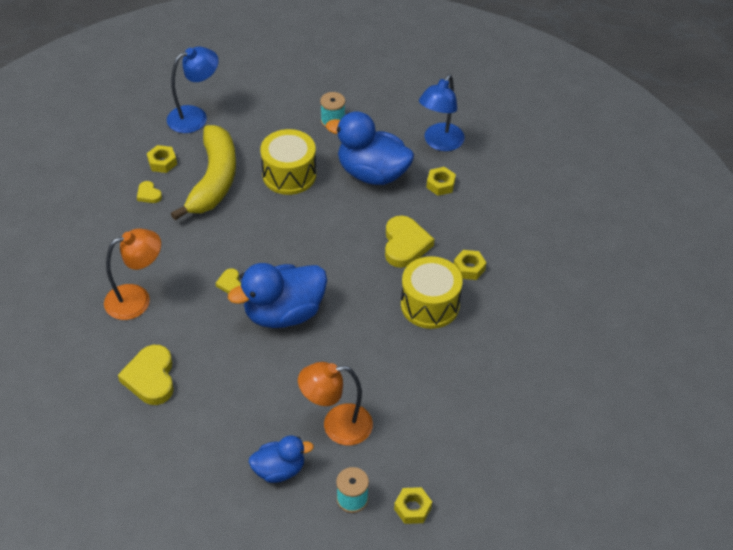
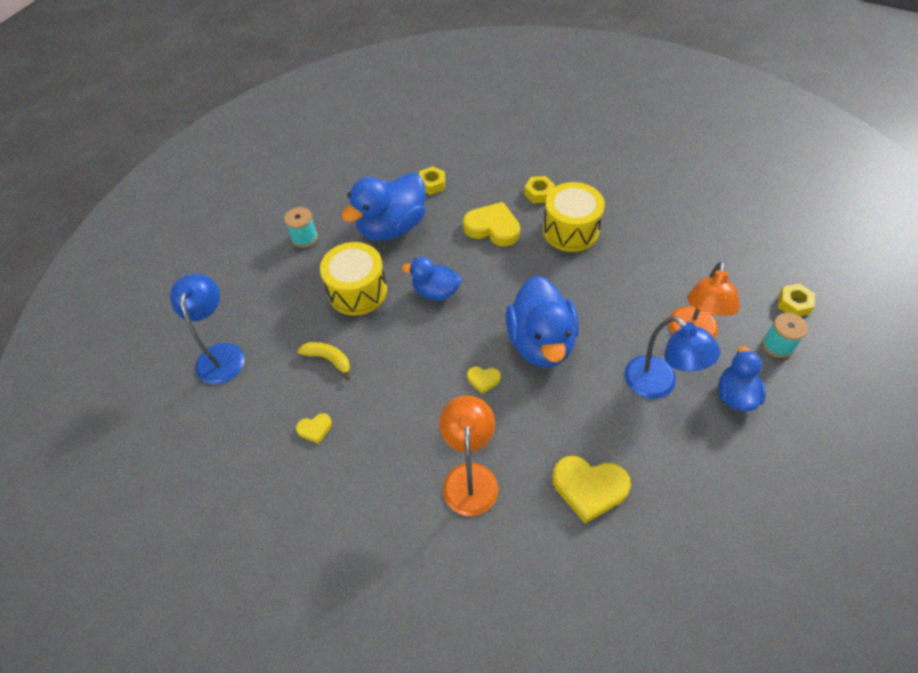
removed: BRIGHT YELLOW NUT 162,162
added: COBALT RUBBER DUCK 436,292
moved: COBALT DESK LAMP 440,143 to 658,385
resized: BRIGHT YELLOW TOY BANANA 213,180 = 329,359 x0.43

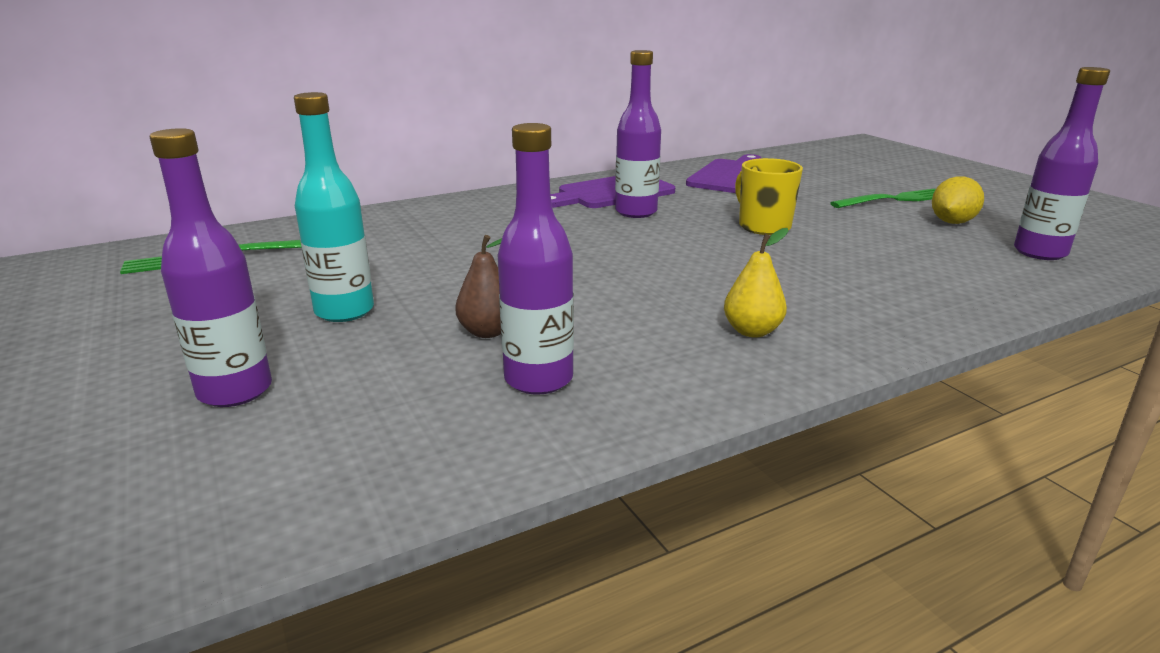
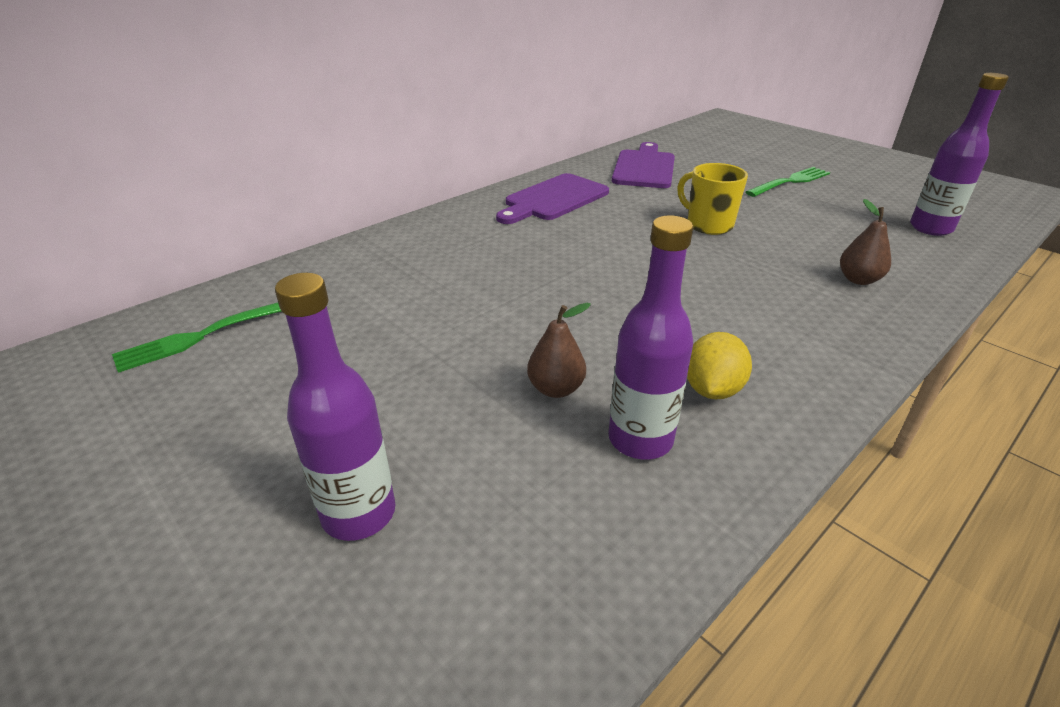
removed: AQUA FLASK 344,311; VIOLET FLASK 636,212; BRIGHT YELLOW PEAR FRUIT 752,331
added: RUSSET PEAR FRUIT 858,280
moved: BRIGHT YELLOW CITRUS FRUIT 952,222 to 712,389

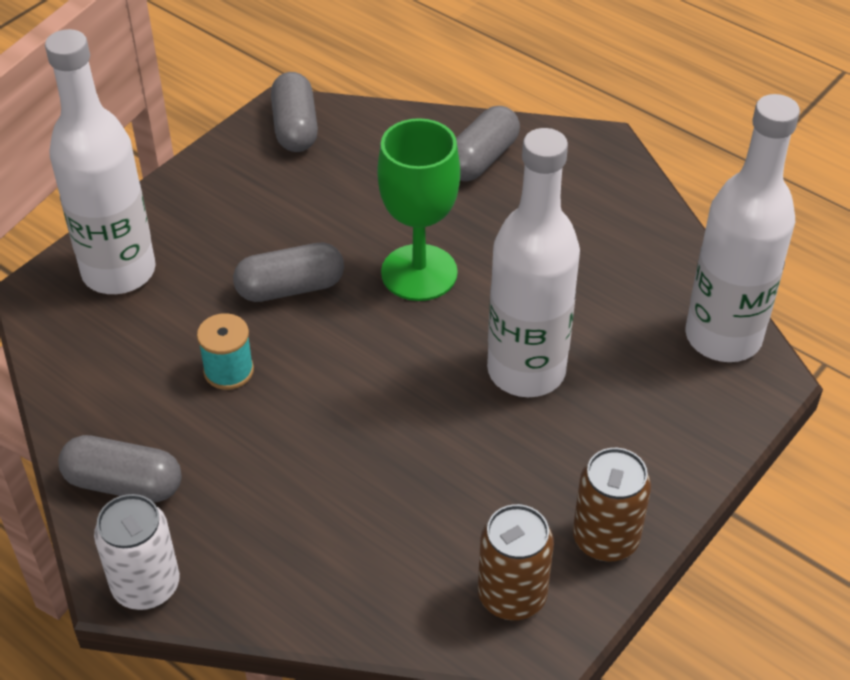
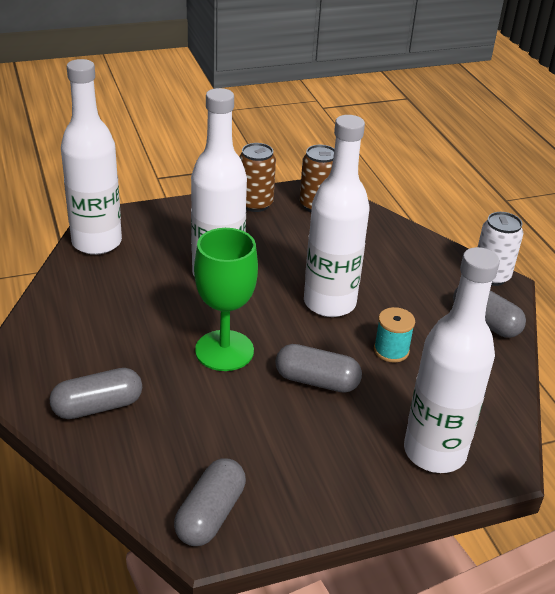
added: SNOW-WHITE FLASK 329,303

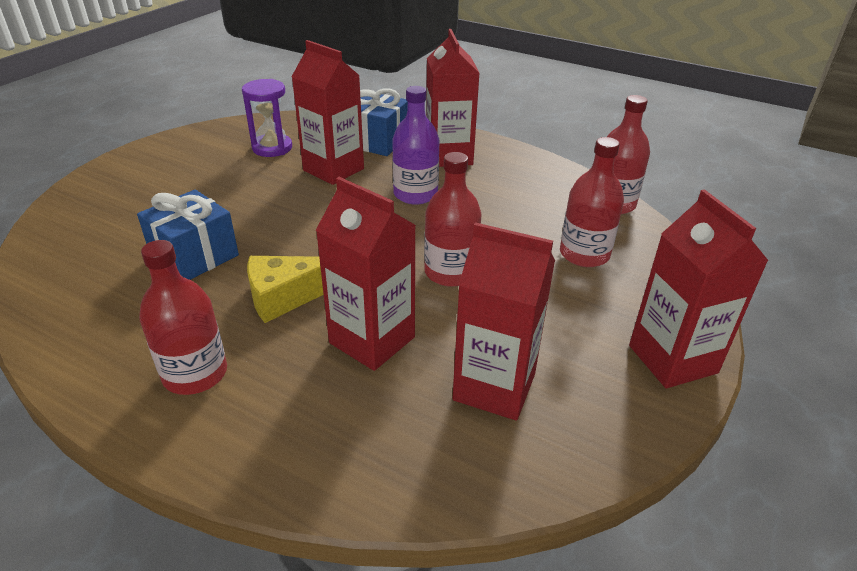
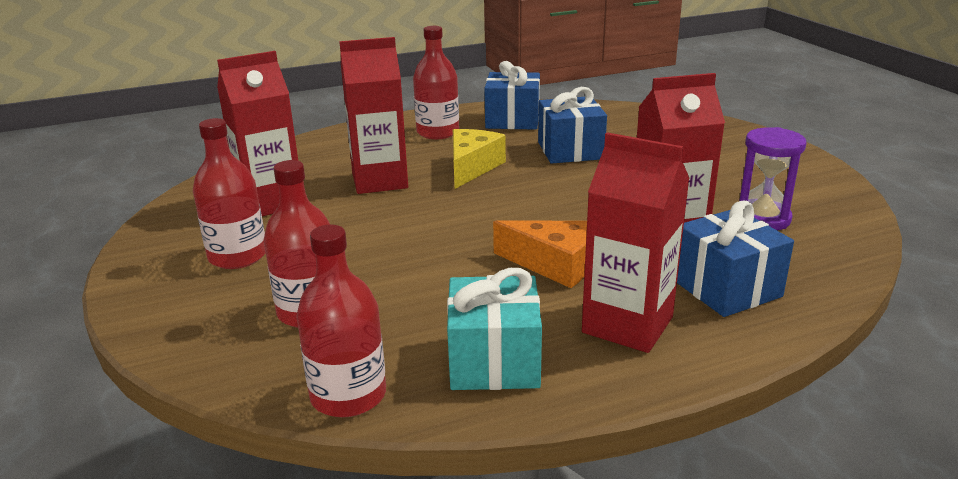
removed: RED JUICE CARTON 672,359
added: AQUA PRESENT 494,361; COBALT PRESENT 512,120
moved: RED FLASK 450,272 to 238,256
replaced: VIOLET FLASK 415,194 to BRIGHT ORANGE CHEESE WEDGE 554,264

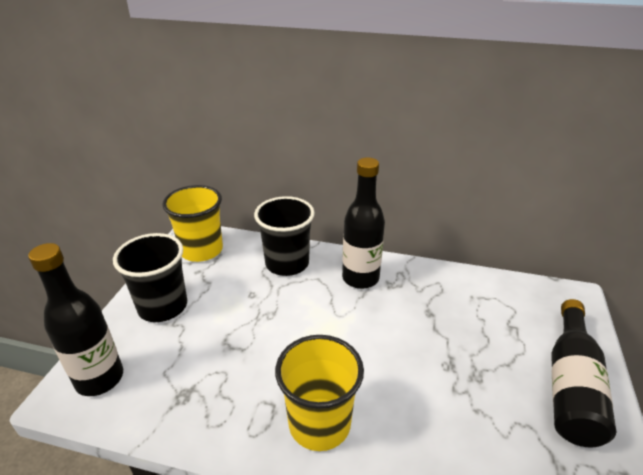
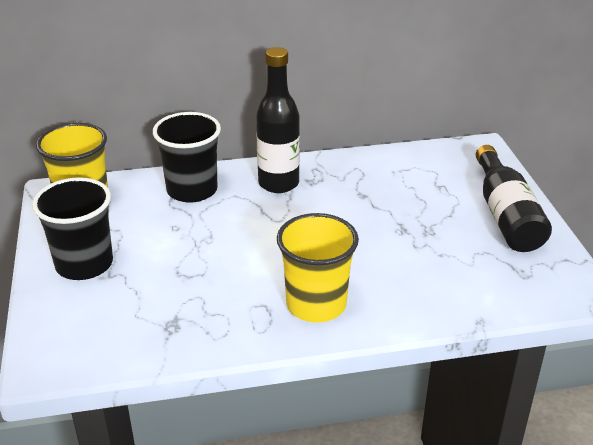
removed: JET-BLACK FLASK 100,379

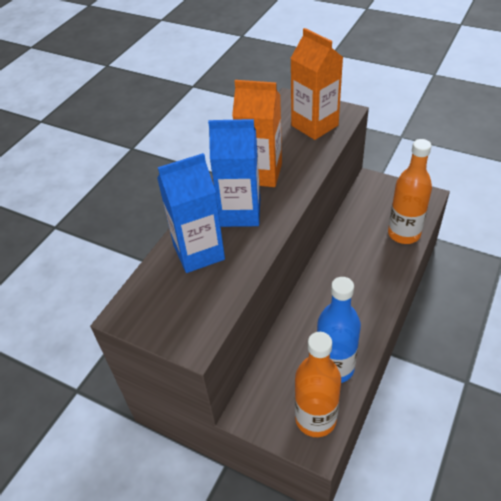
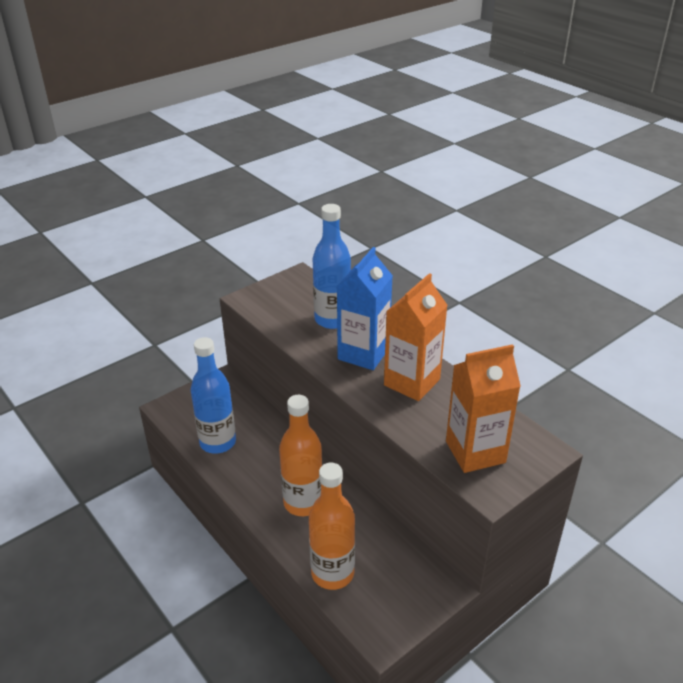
moved: BRIGHT ORANGE FLASK 315,419 to 303,503
replaced: COBALT JUICE CARTON 199,252 to COBALT FLASK 332,320

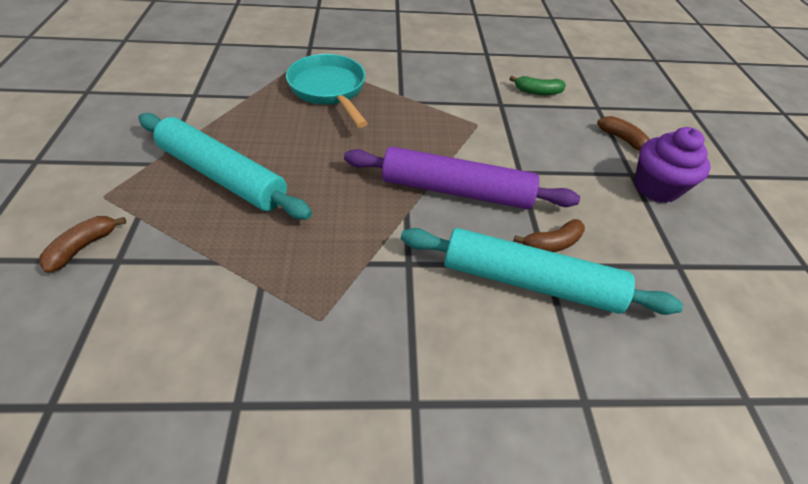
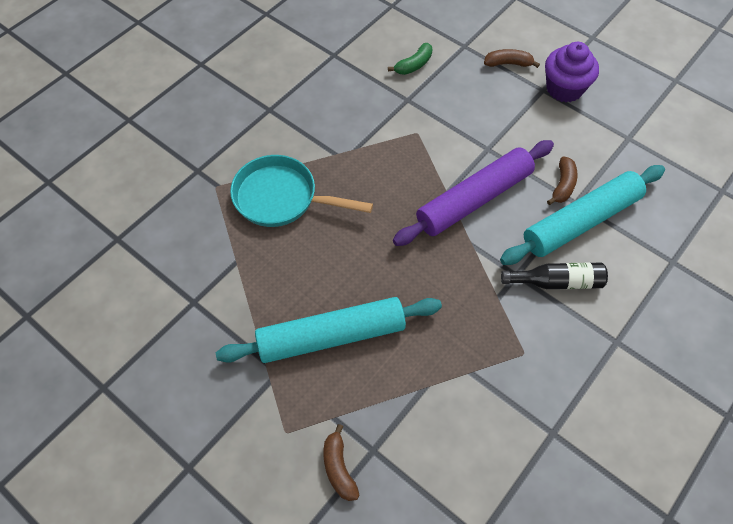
added: JET-BLACK FLASK 557,282

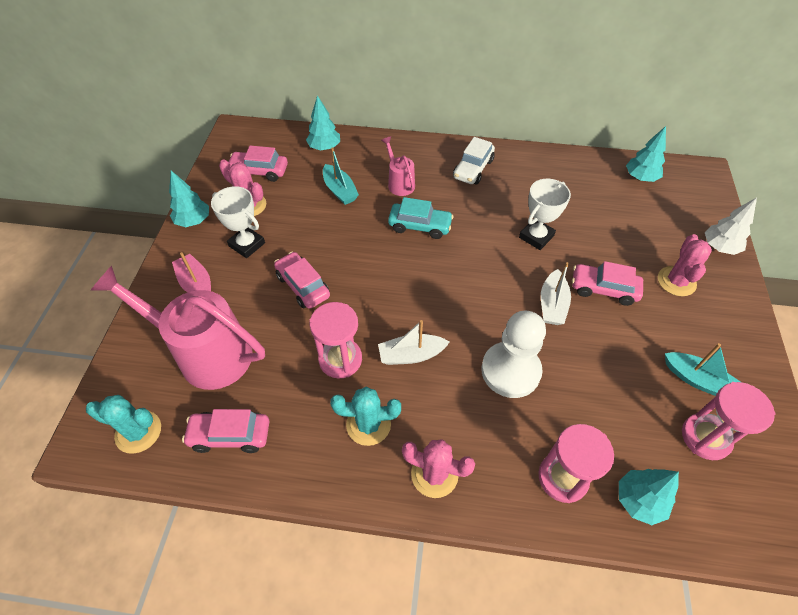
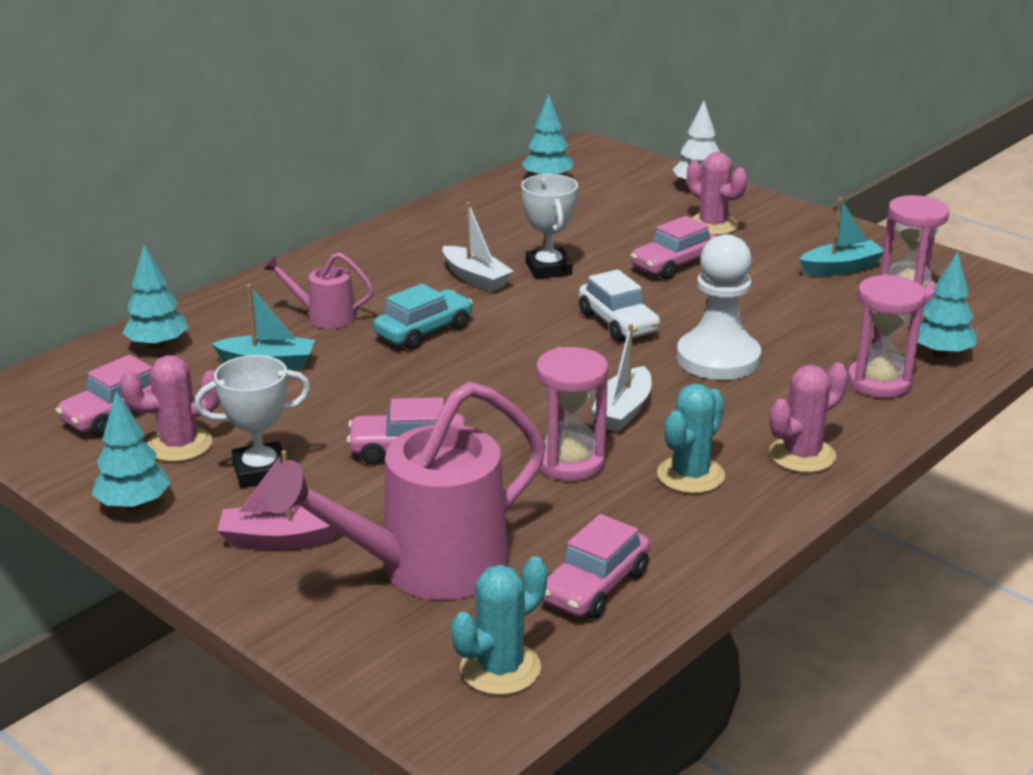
moved: SNOW-WHITE CAR 473,169 to 618,323; SNOW-WHITE BOAT 552,304 to 476,278

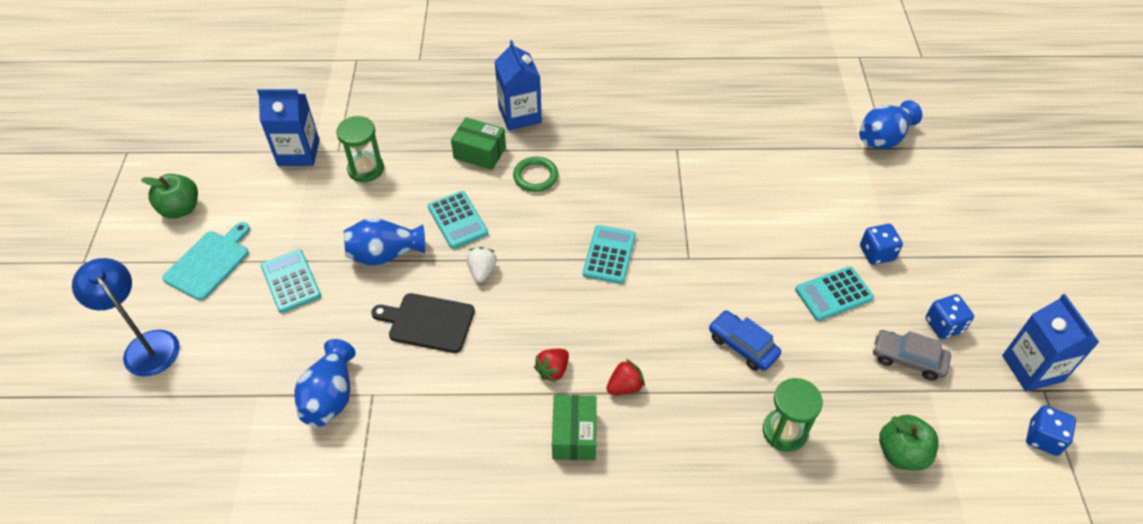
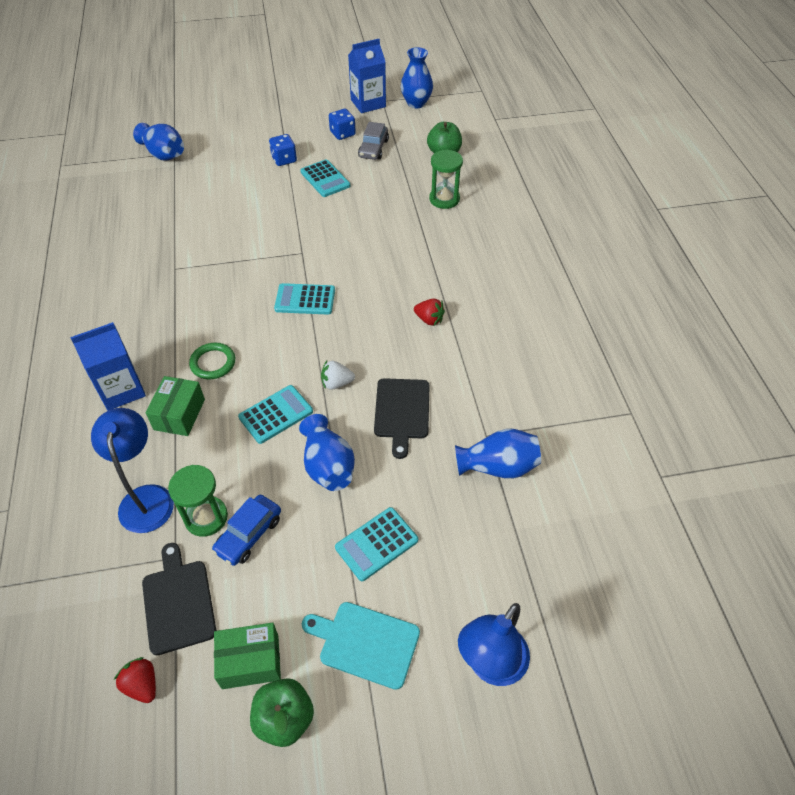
added: COBALT DESK LAMP 146,498
moved: EMERALD PACKAGE 574,435 to 250,661; RED STRAWBERRY 625,386 to 142,685; COBALT CAR 742,346 to 249,535
replaced: COBALT JUICE CARTON 298,152 to JET-BLACK BREAD BOARD 178,602; COBALT DICE 1043,438 to COBALT TALL VASE 416,103

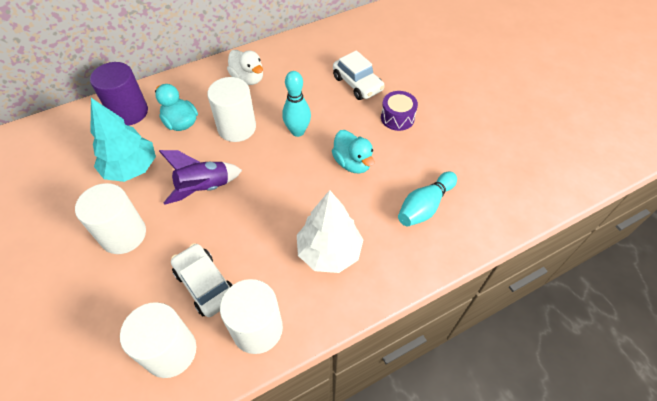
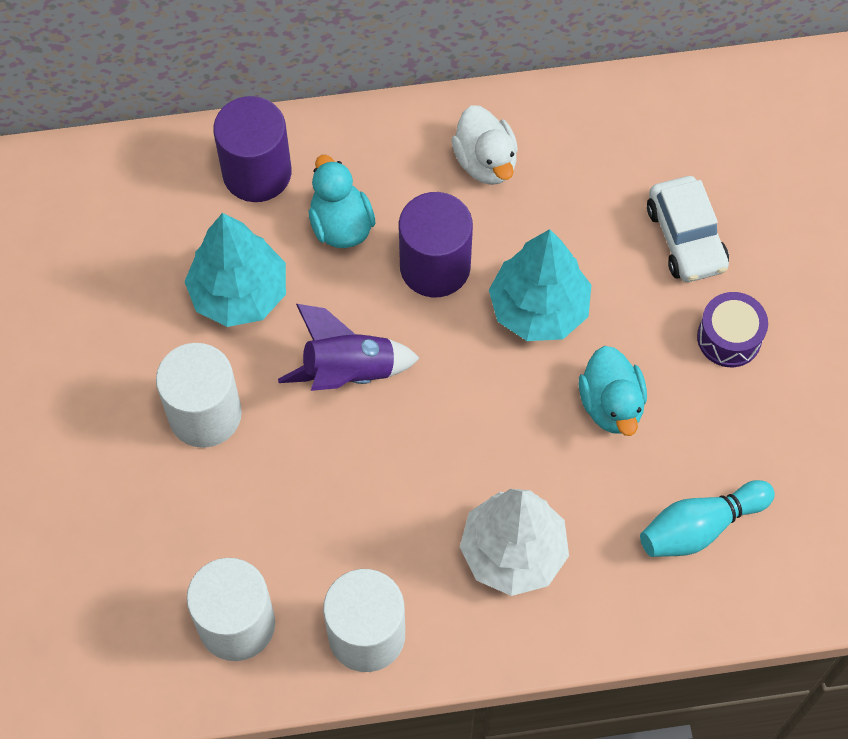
removed: SNOW-WHITE CAR 205,284
replaced: AQUA SKITTLE 297,131 to AQUA TOY TREE 539,309
recoloured: SNOW-WHITE SOLID CYLINDER 237,128 to VIOLET SOLID CYLINDER 435,266

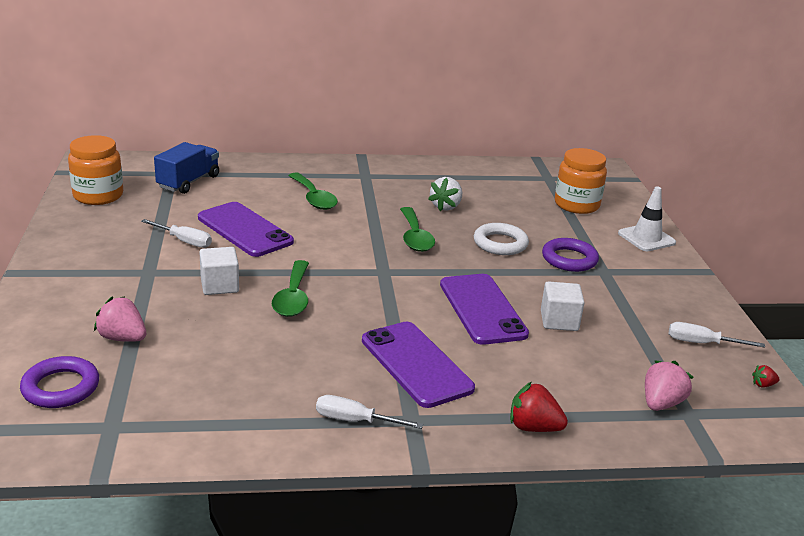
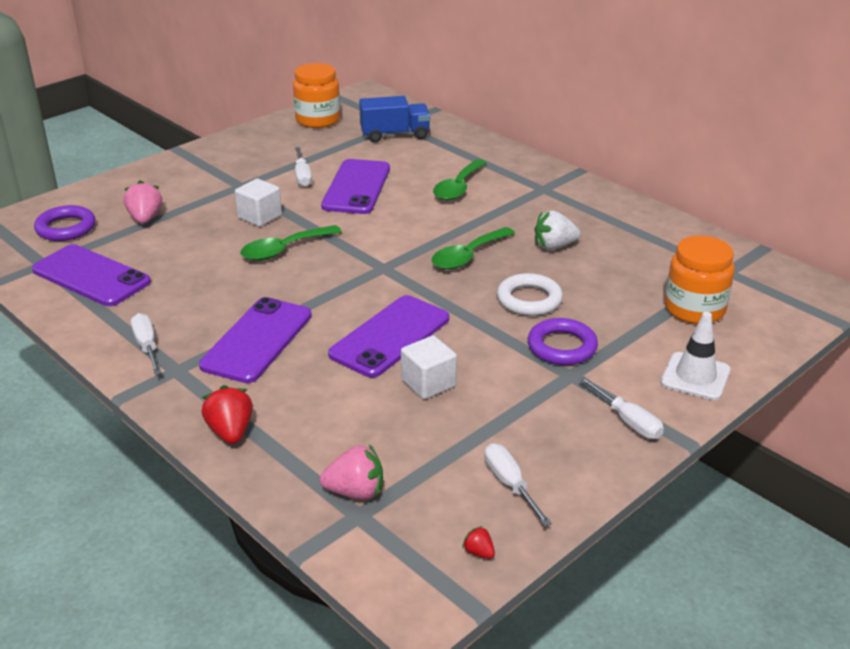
added: VIOLET SMARTPHONE 91,276; SNOW-WHITE SCREWDRIVER 628,421

